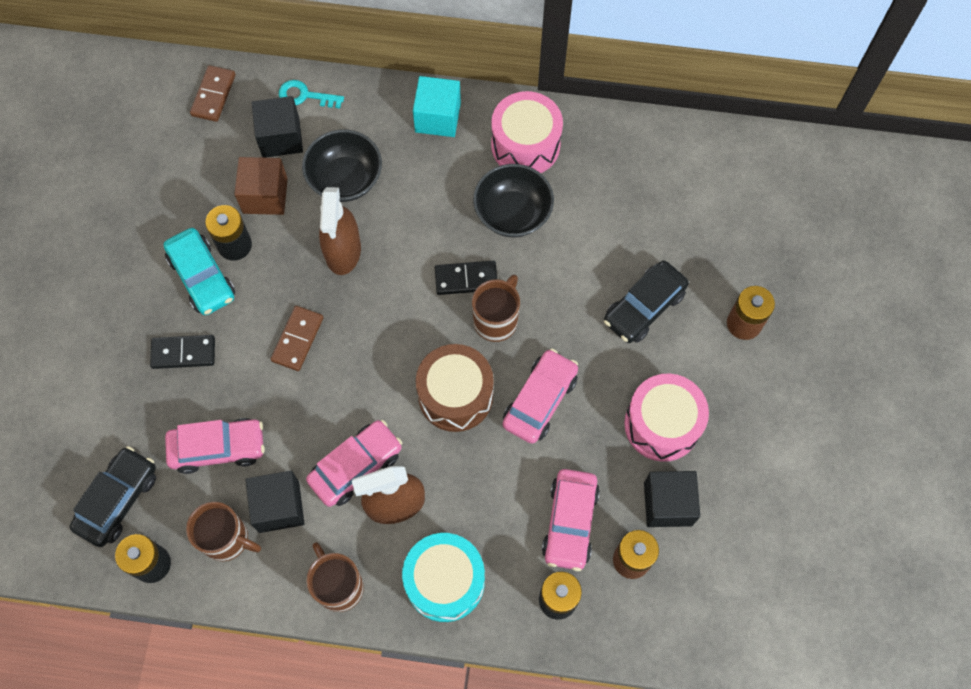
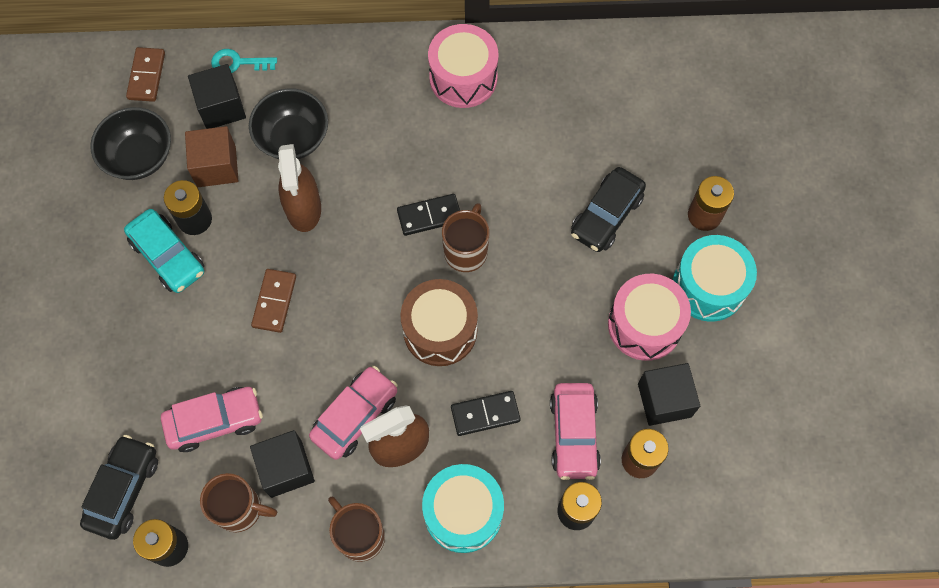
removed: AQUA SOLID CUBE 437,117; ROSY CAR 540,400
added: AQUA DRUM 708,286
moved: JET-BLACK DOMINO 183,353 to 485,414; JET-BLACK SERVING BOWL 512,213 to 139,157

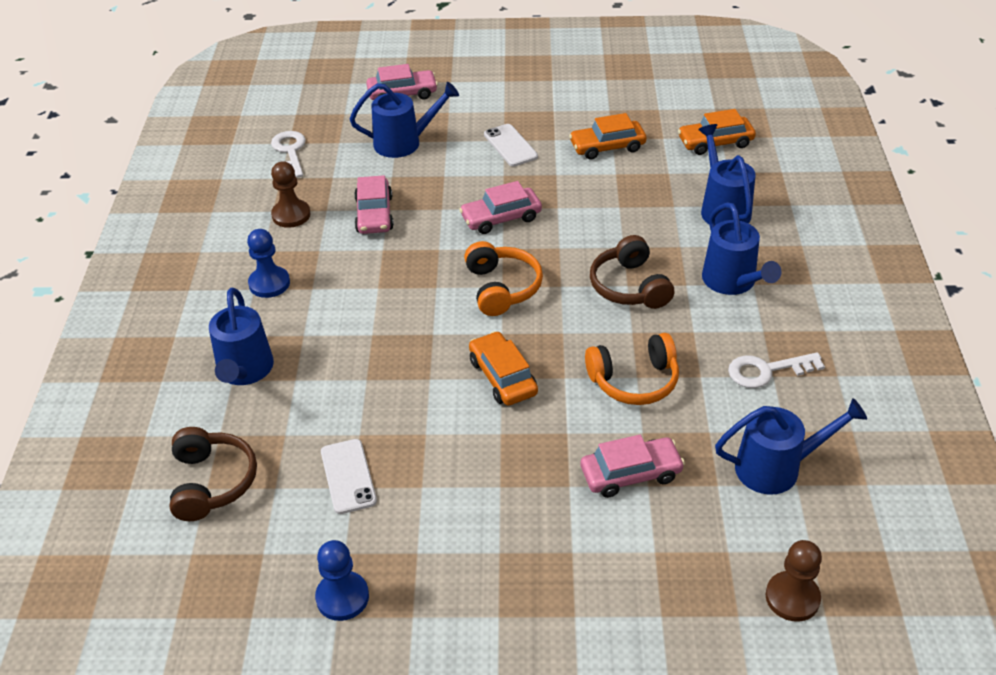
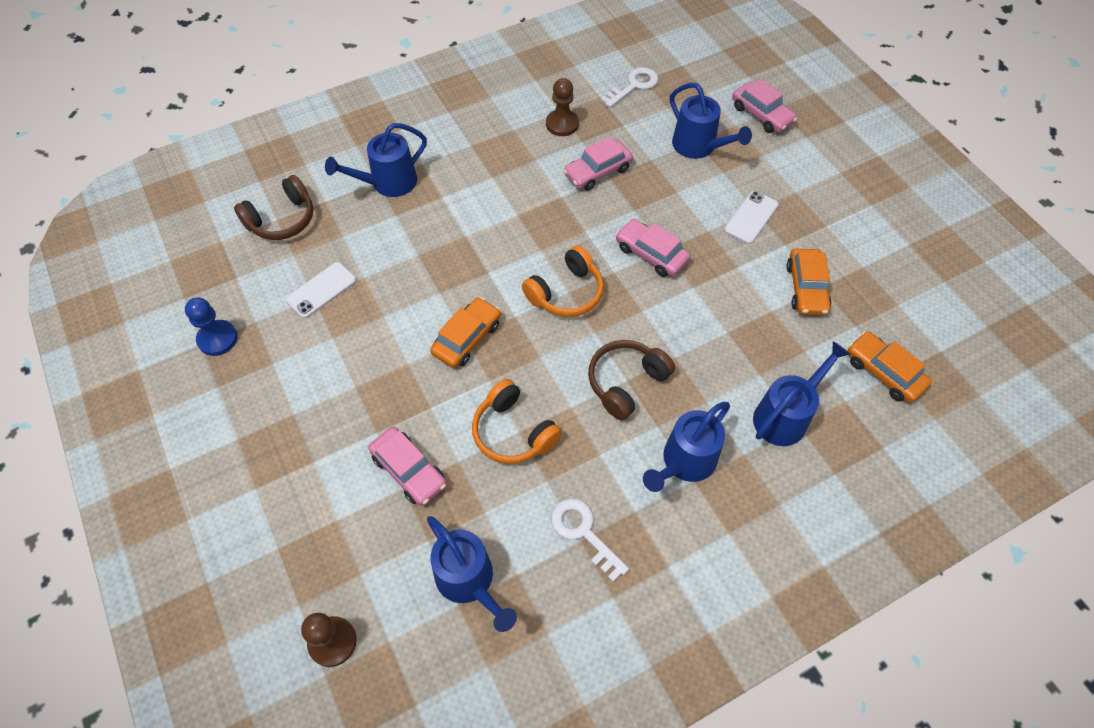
removed: COBALT PAWN 269,283
turned: BRIGHT ORANGE CAR 607,147 = 806,288 135 degrees counterclockwise

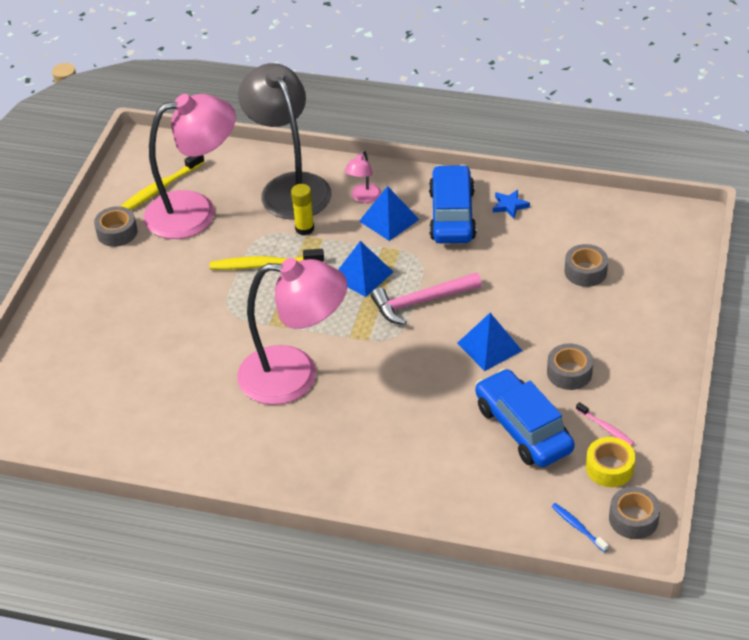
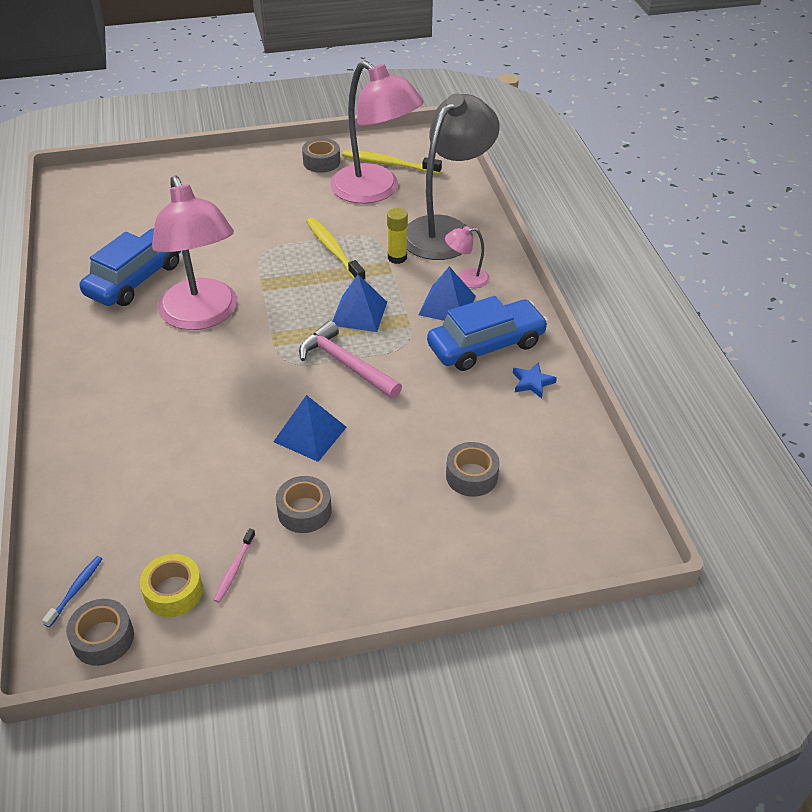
moved: COBALT CAR 523,428 to 135,279

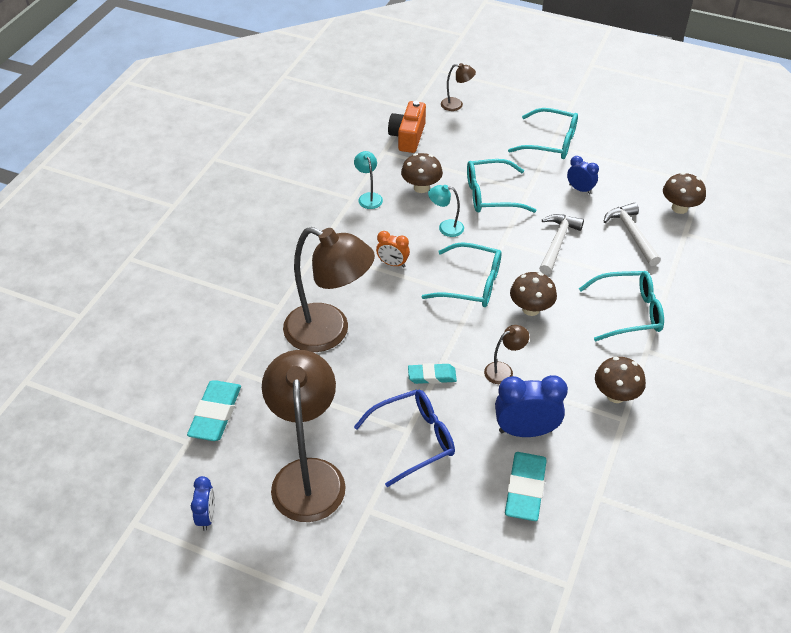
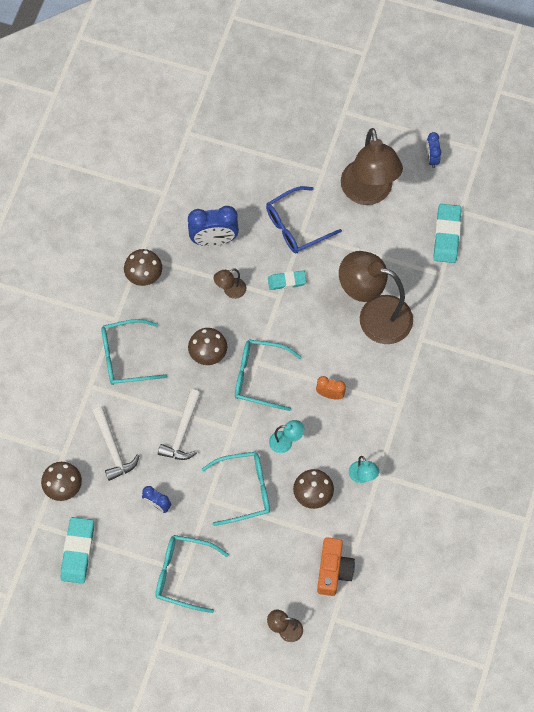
moved: AQUA ERASER 525,489 to 78,551

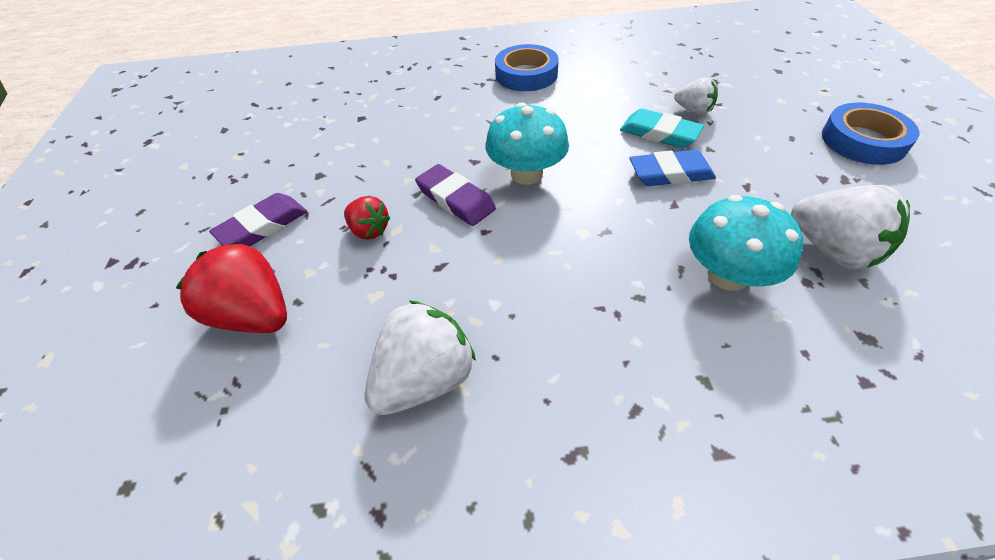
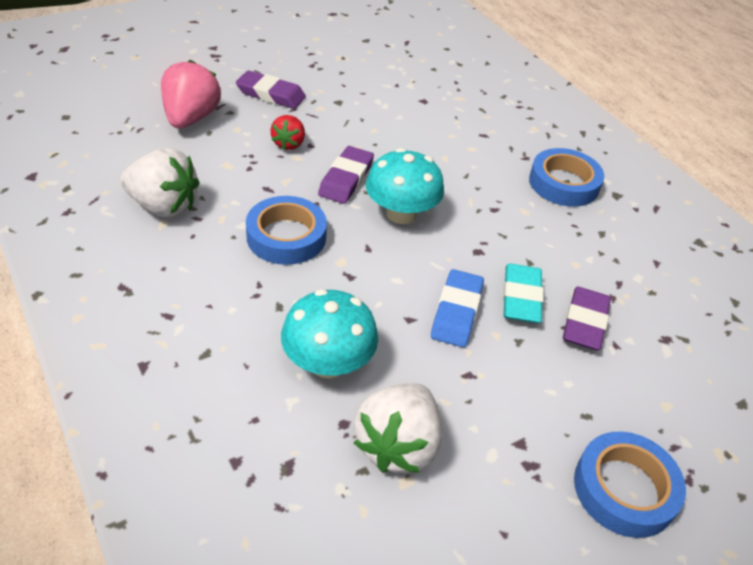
added: COBALT ROLL OF TAPE 286,236
replaced: SNOW-WHITE STRAWBERRY 693,110 to VIOLET ERASER 585,322
recoloured: RED STRAWBERRY 254,315 to ROSY STRAWBERRY 191,118
turned: COBALT ERASER 670,173 = 456,312 45 degrees clockwise

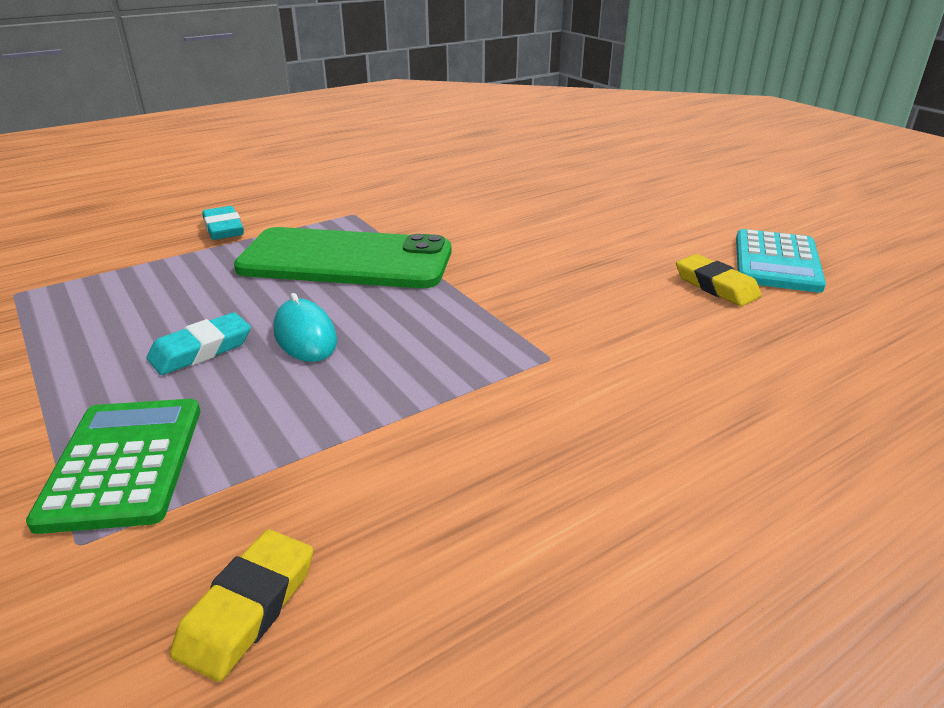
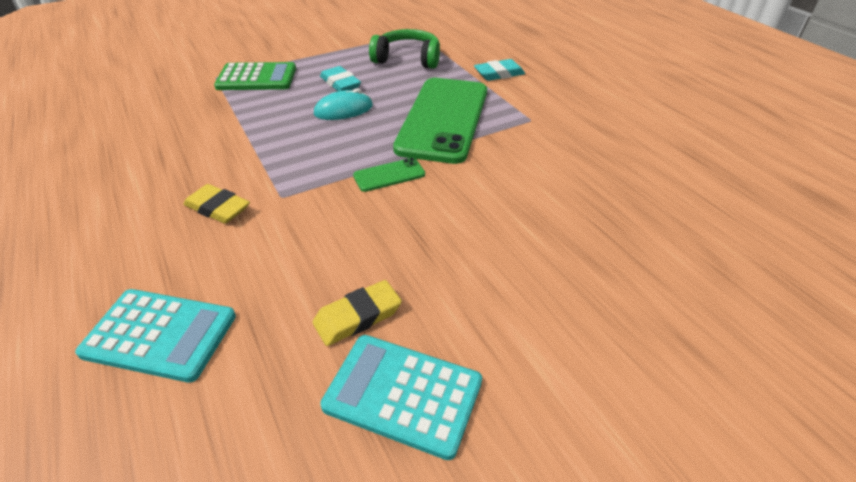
added: AQUA CALCULATOR 160,335; EMERALD SMARTPHONE 389,175; EMERALD HEADSET 407,59
moved: BRIGHT YELLOW ERASER 248,608 to 218,208

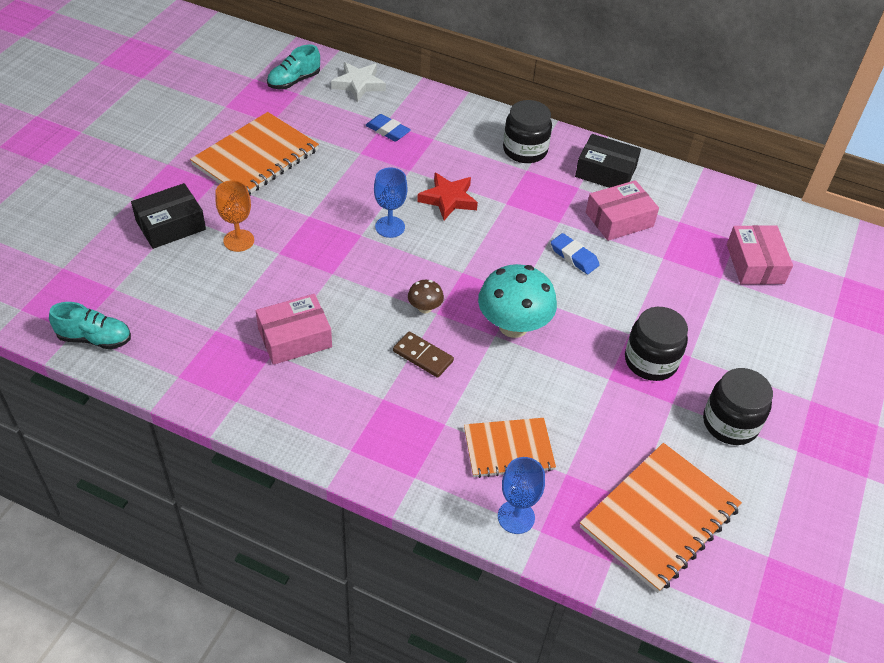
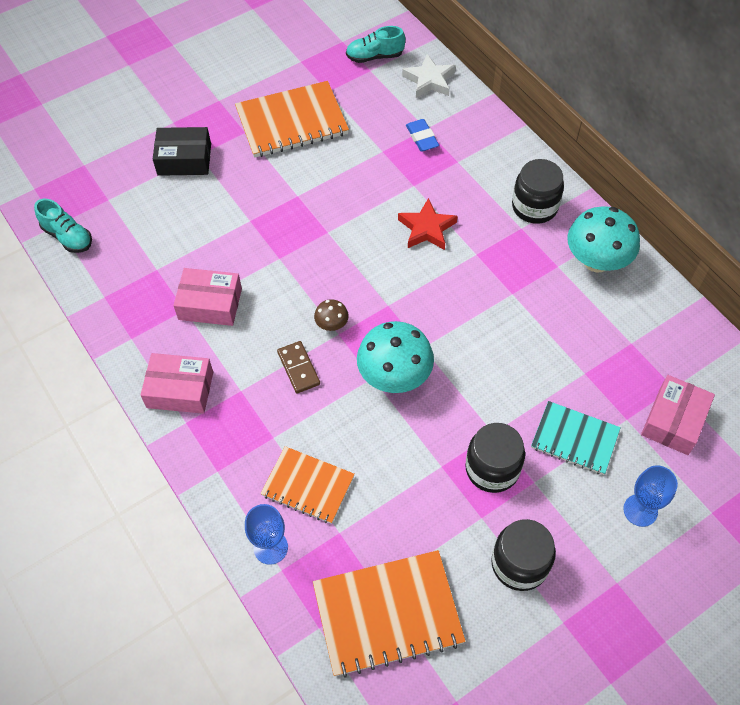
removed: BRIGHT ORANGE CHALICE 239,240; COBALT ERASER 574,257
added: AQUA EXERCISE BOOK 575,439
moved: COBALT CHALICE 390,227 to 640,510; ROSY PACKAGE 619,219 to 180,389
replaced: JET-BLACK PACKAGE 605,172 to AQUA FUNGUS 596,261

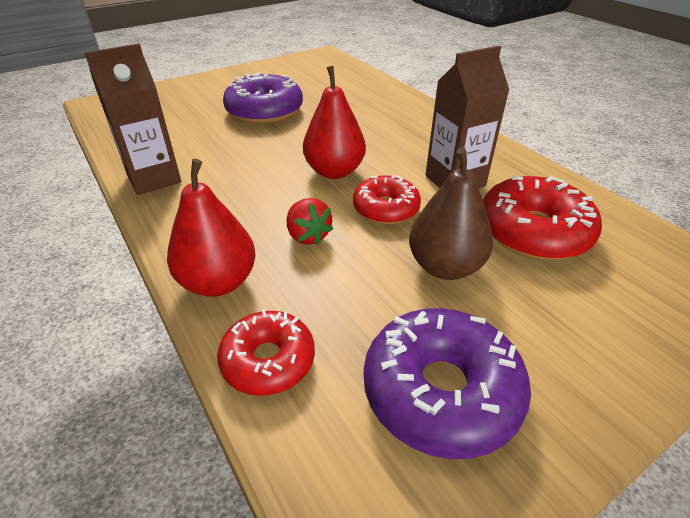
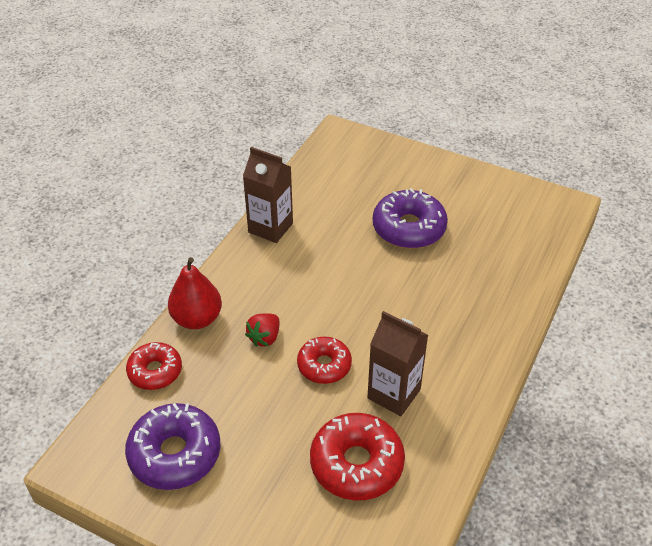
removed: RED PEAR FRUIT 334,171; RUSSET PEAR FRUIT 445,266

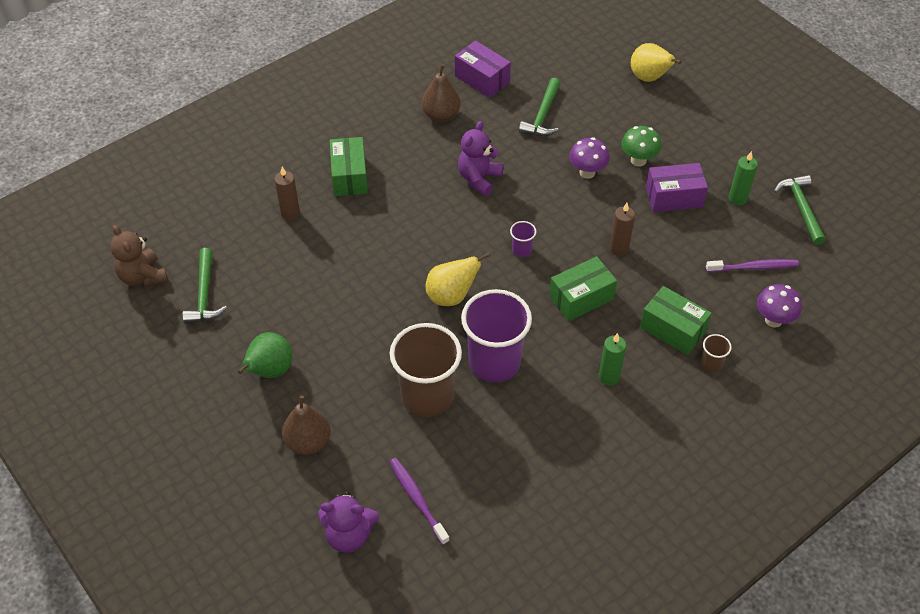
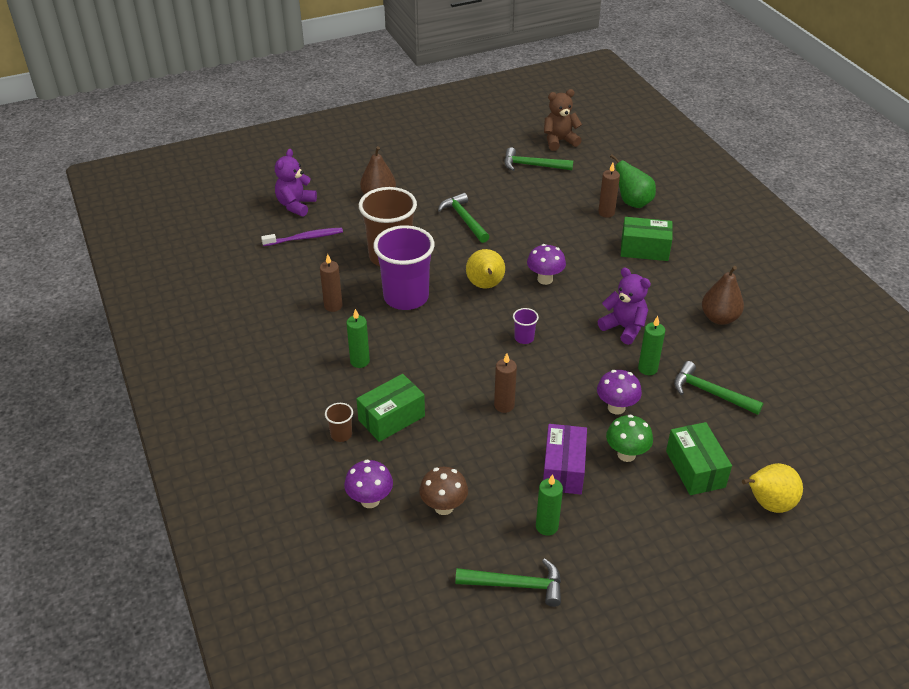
removed: VIOLET PACKAGE 482,79
added: RUSSET CANDLE 333,306; EMERALD HAMMER 464,219; VIOLET FUNGUS 545,279; EMERALD CANDLE 647,368
moved: EMERALD PEAR FRUIT 270,371 to 632,202; EMERALD PACKAGE 581,298 to 695,469
replaced: VIOLET TOOTH BRUSH 753,267 to RUSSET FUNGUS 444,507

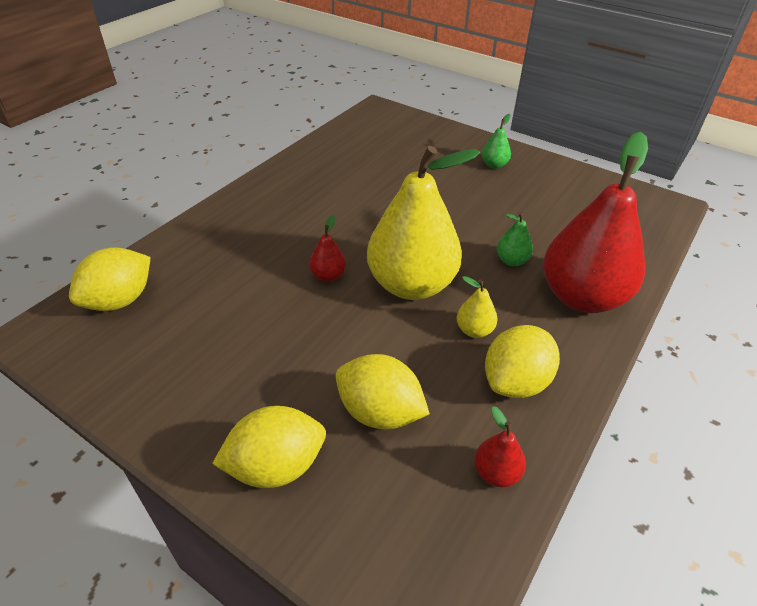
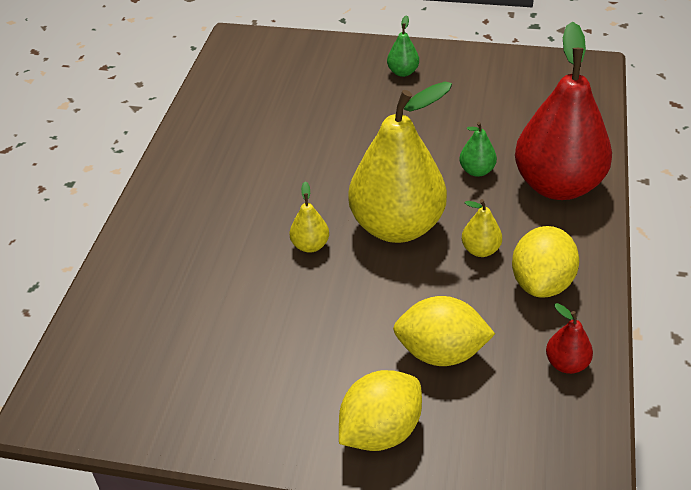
removed: BRIGHT YELLOW CITRUS FRUIT 120,300
recoloured: RED PEAR FRUIT 328,276 to BRIGHT YELLOW PEAR FRUIT 310,245

